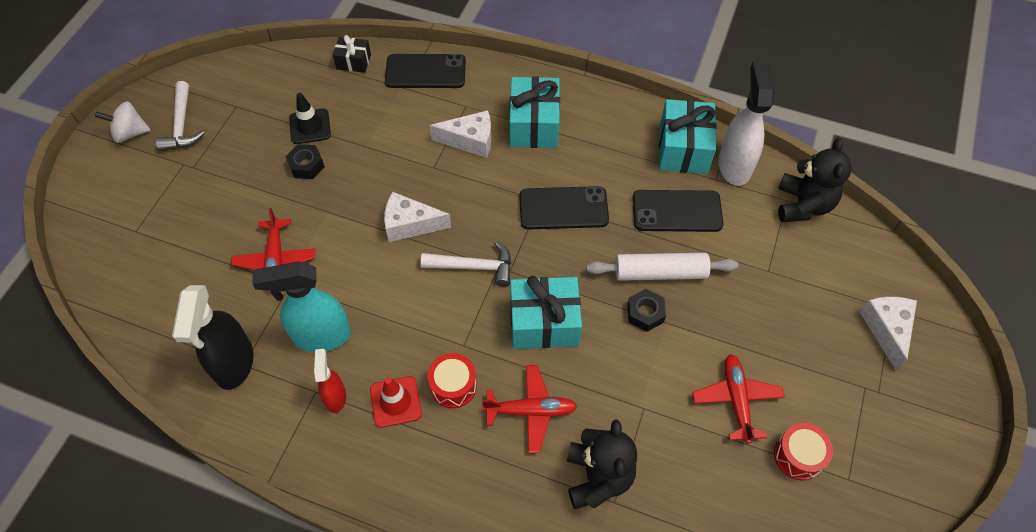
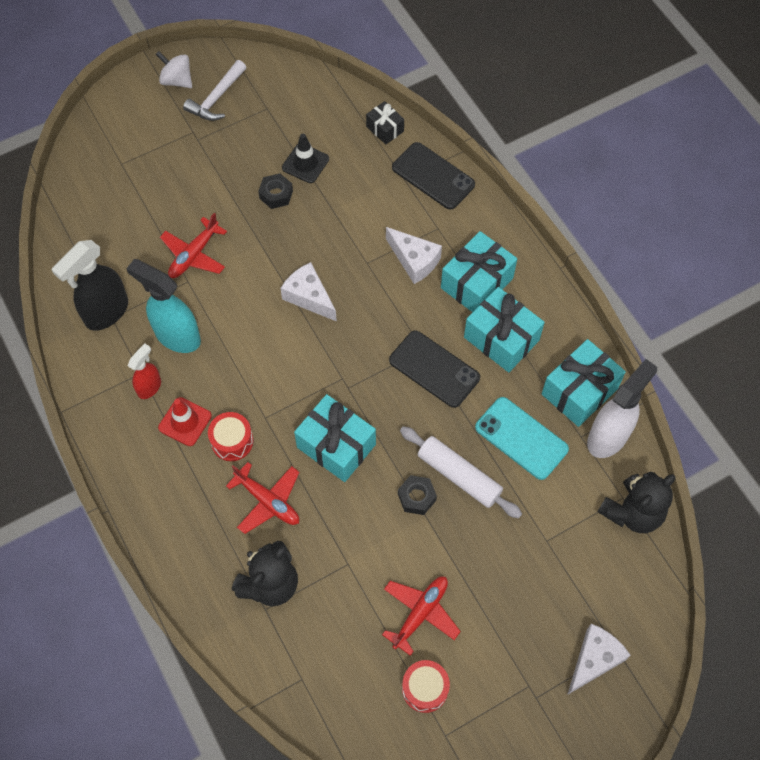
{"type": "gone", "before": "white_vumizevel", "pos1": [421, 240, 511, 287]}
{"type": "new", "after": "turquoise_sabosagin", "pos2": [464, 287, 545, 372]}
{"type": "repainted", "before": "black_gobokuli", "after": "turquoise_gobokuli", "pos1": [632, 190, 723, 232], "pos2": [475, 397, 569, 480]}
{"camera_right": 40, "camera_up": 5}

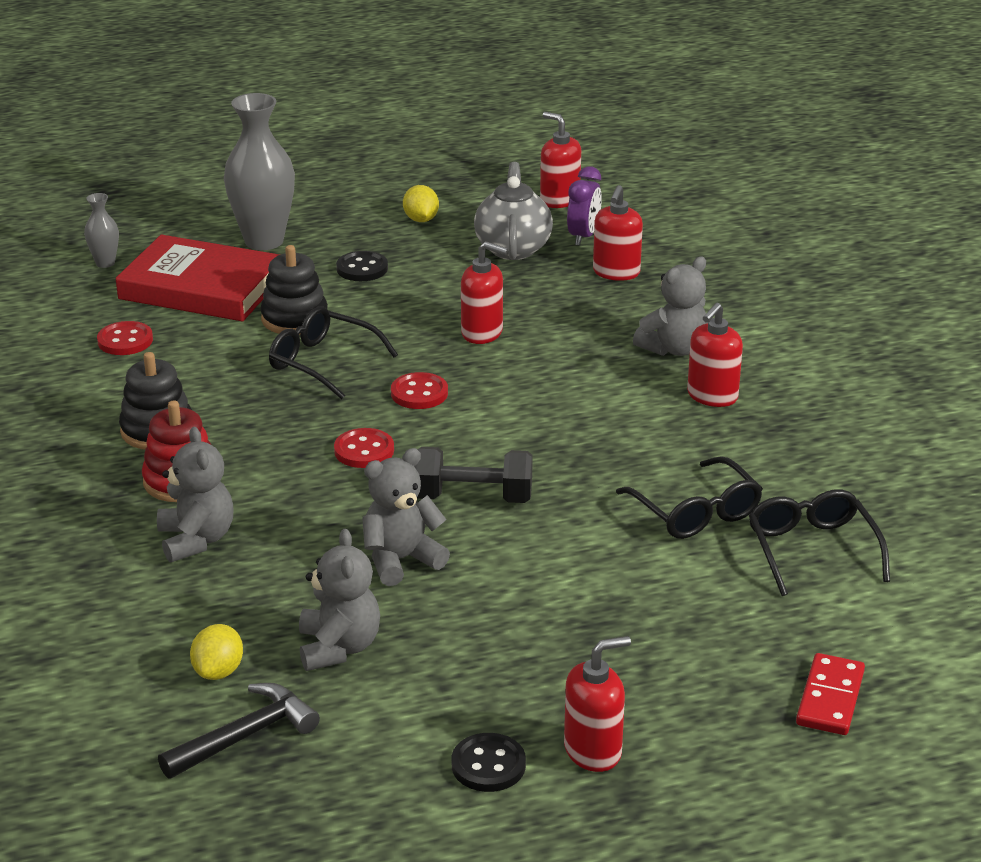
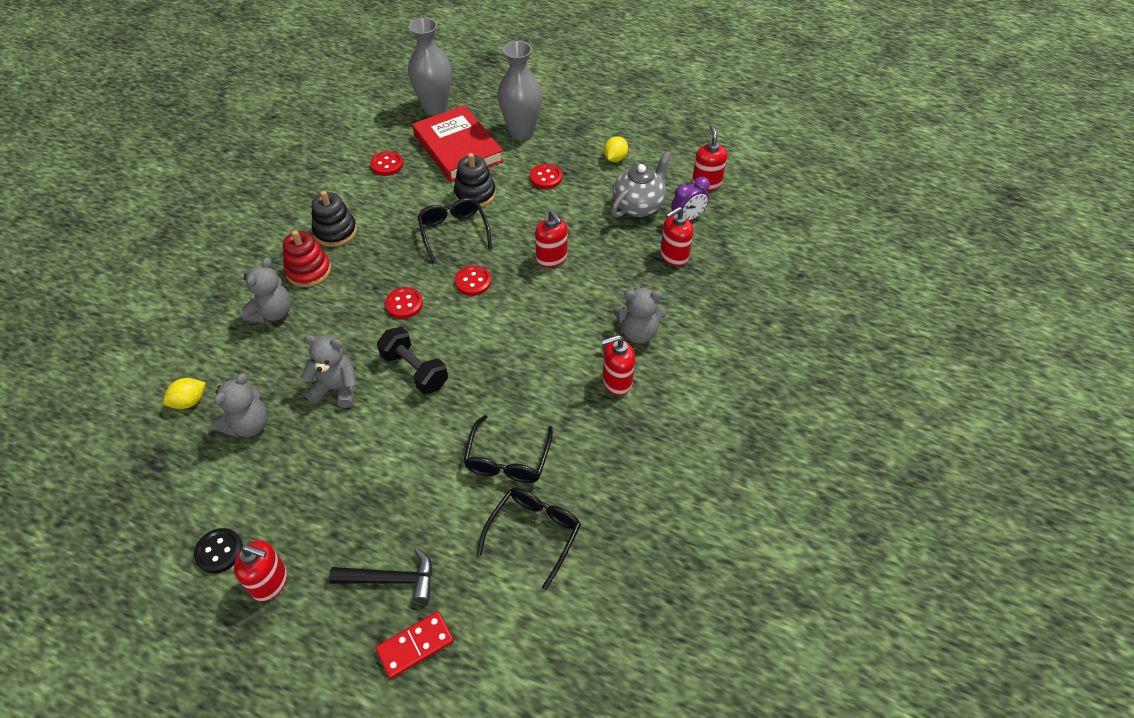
{"type": "shifted", "before": "black_vumizevel", "pos1": [158, 683, 320, 779], "pos2": [329, 548, 432, 603]}
{"type": "repainted", "before": "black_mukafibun", "after": "red_mukafibun", "pos1": [336, 251, 388, 281], "pos2": [530, 164, 562, 189]}
{"type": "scaled", "before": "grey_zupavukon", "pos1": [84, 193, 119, 268], "pos2": [408, 18, 452, 116], "scale": 2.1}
{"camera_right": 40, "camera_up": 20}

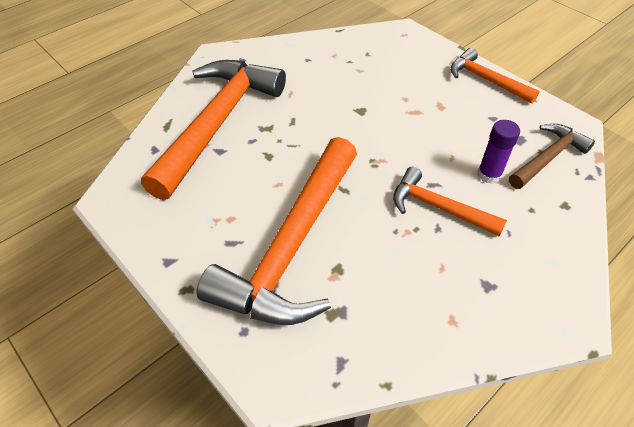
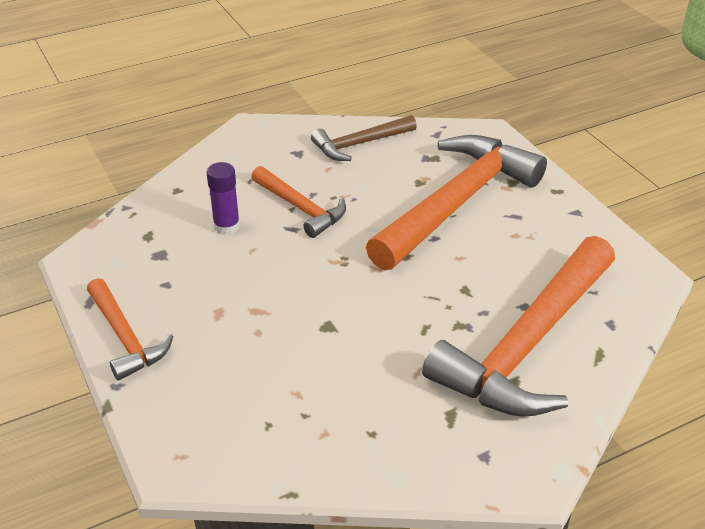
{"type": "shifted", "before": "brown_vumizevel", "pos1": [509, 124, 595, 189], "pos2": [311, 115, 417, 161]}
{"camera_right": -165, "camera_up": -10}

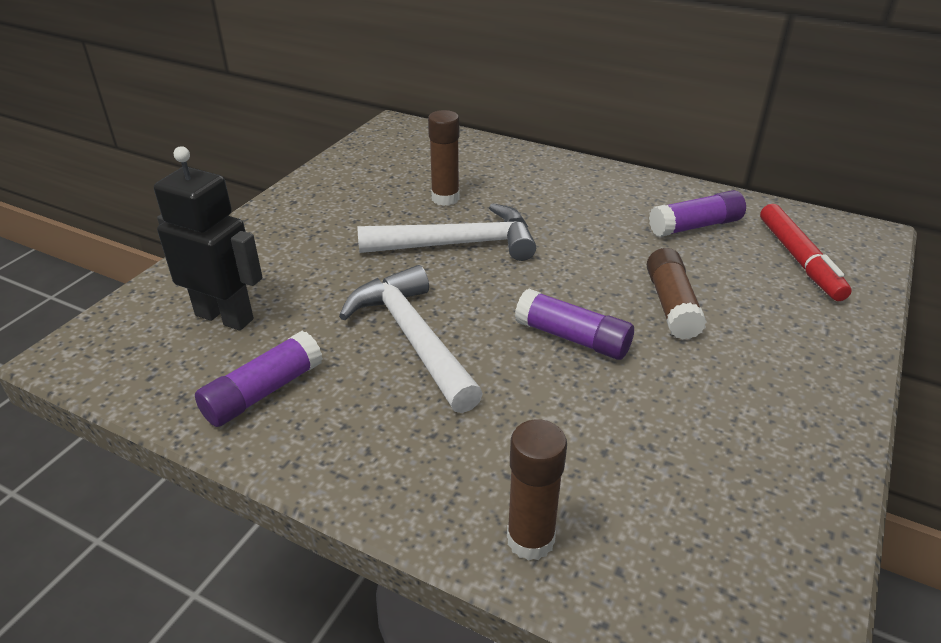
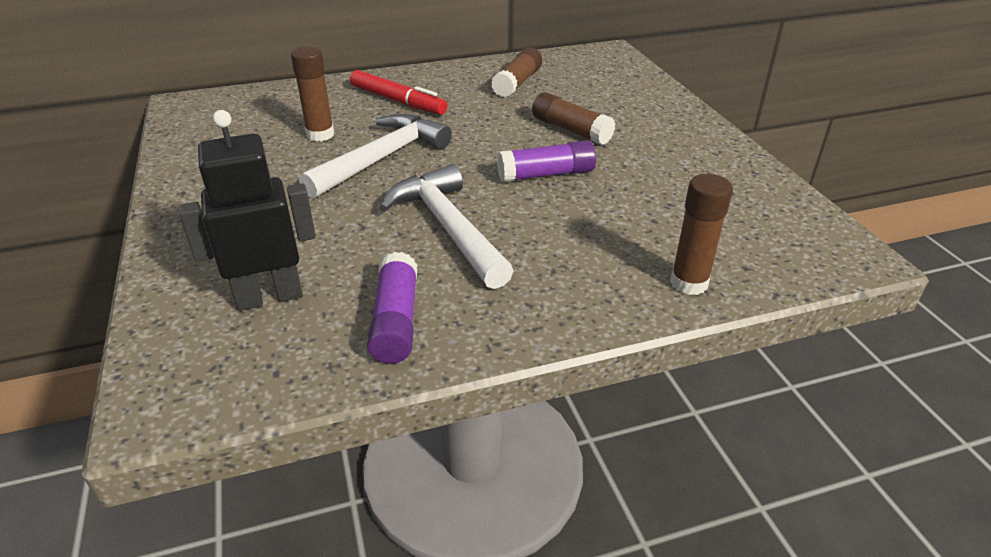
{"type": "shifted", "before": "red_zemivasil", "pos1": [760, 204, 852, 301], "pos2": [350, 70, 447, 115]}
{"type": "repainted", "before": "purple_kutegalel", "after": "brown_kutegalel", "pos1": [649, 190, 746, 237], "pos2": [491, 47, 542, 97]}
{"type": "rotated", "before": "white_vumizevel", "pos1": [339, 265, 483, 413], "pos2": [380, 164, 513, 289], "turn": 45}
{"camera_right": -45, "camera_up": 0}

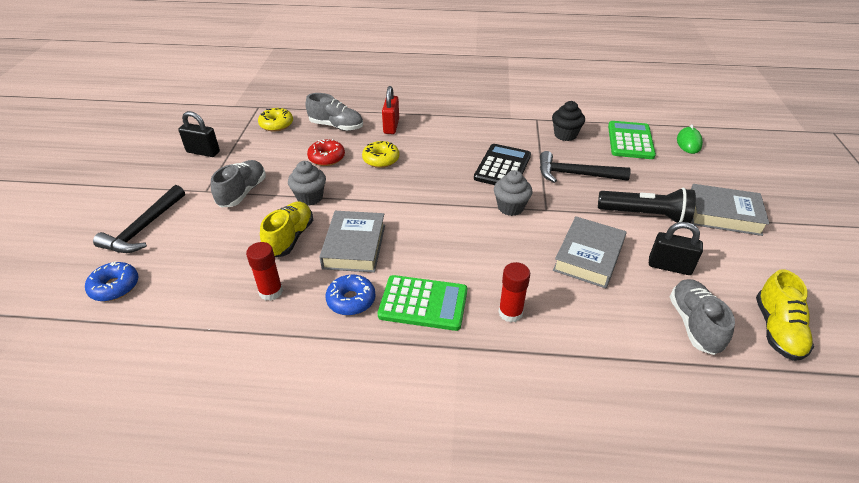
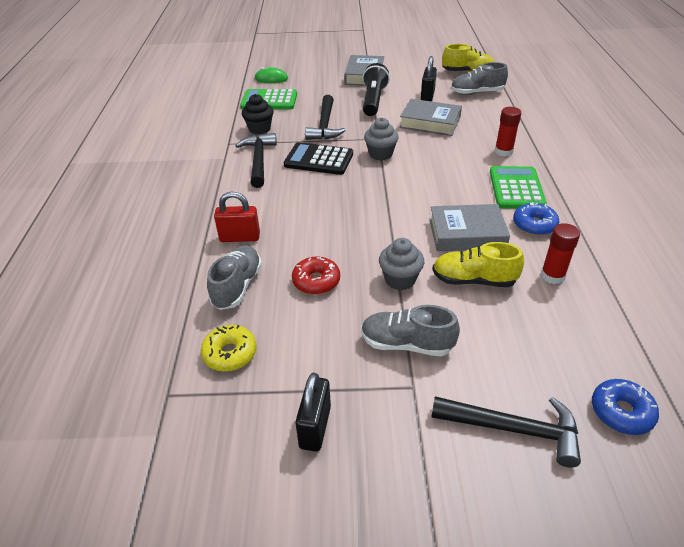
{"type": "gone", "before": "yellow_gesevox", "pos1": [362, 141, 399, 168]}
{"type": "new", "after": "black_vumizevel", "pos2": [235, 133, 277, 188]}
{"camera_right": -95, "camera_up": 0}

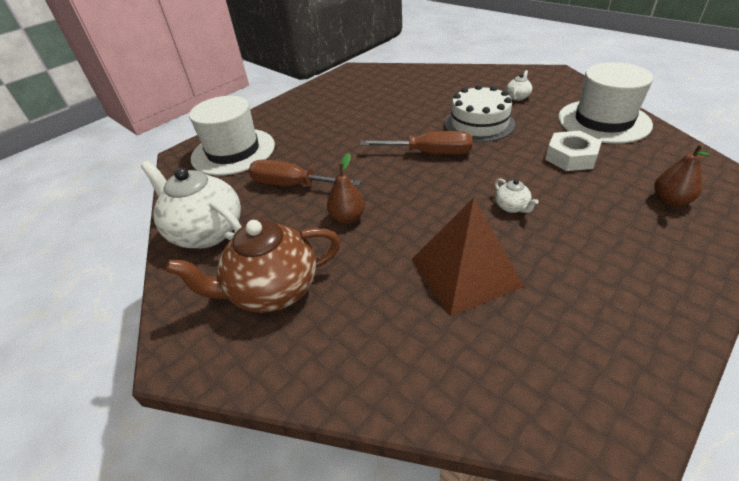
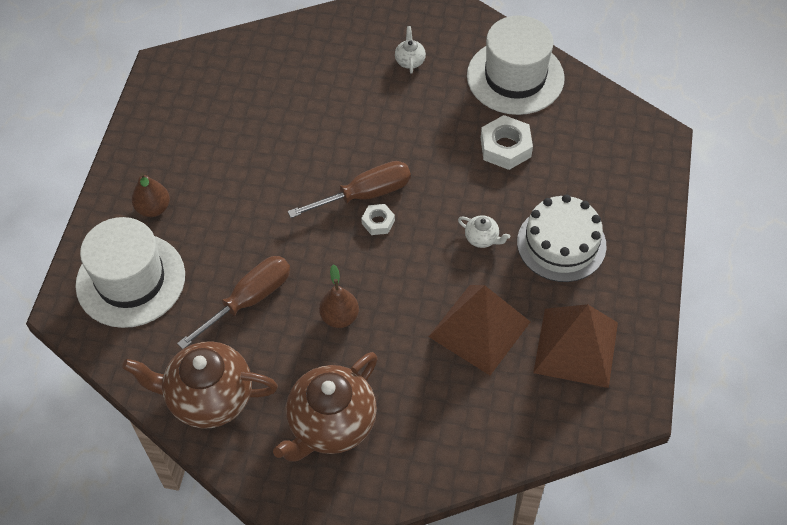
{"type": "new", "after": "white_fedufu", "pos2": [361, 204, 395, 235]}
{"type": "new", "after": "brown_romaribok", "pos2": [533, 304, 618, 388]}
{"type": "shifted", "before": "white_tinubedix", "pos1": [445, 84, 515, 142], "pos2": [517, 194, 607, 282]}
{"type": "shifted", "before": "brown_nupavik", "pos1": [654, 144, 711, 207], "pos2": [132, 172, 170, 217]}
{"type": "repainted", "before": "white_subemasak", "after": "brown_subemasak", "pos1": [140, 161, 242, 248], "pos2": [122, 341, 278, 429]}
{"type": "rotated", "before": "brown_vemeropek", "pos1": [249, 159, 362, 186], "pos2": [177, 256, 290, 349], "turn": 150}
{"camera_right": -35, "camera_up": 15}

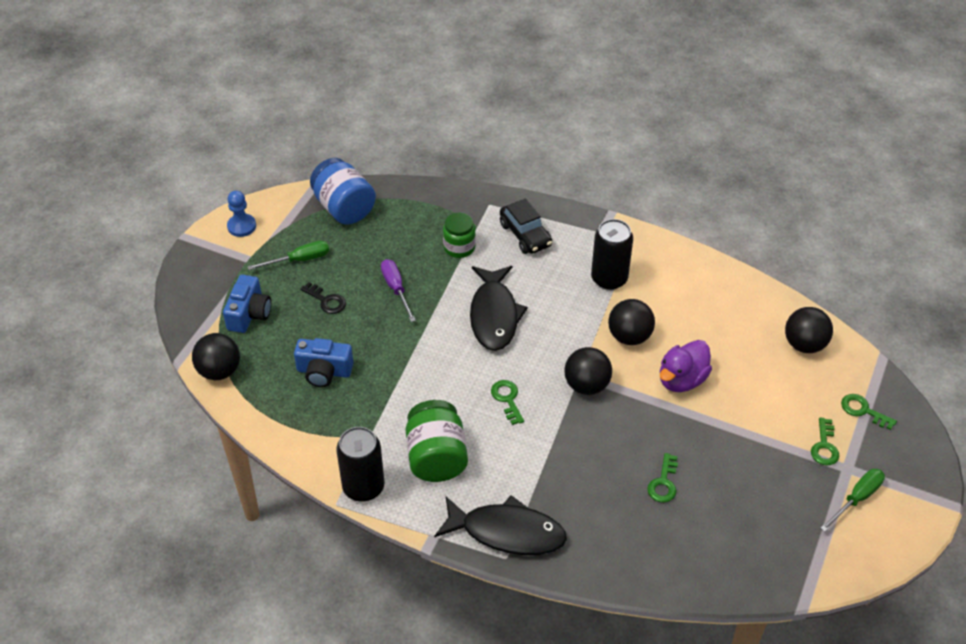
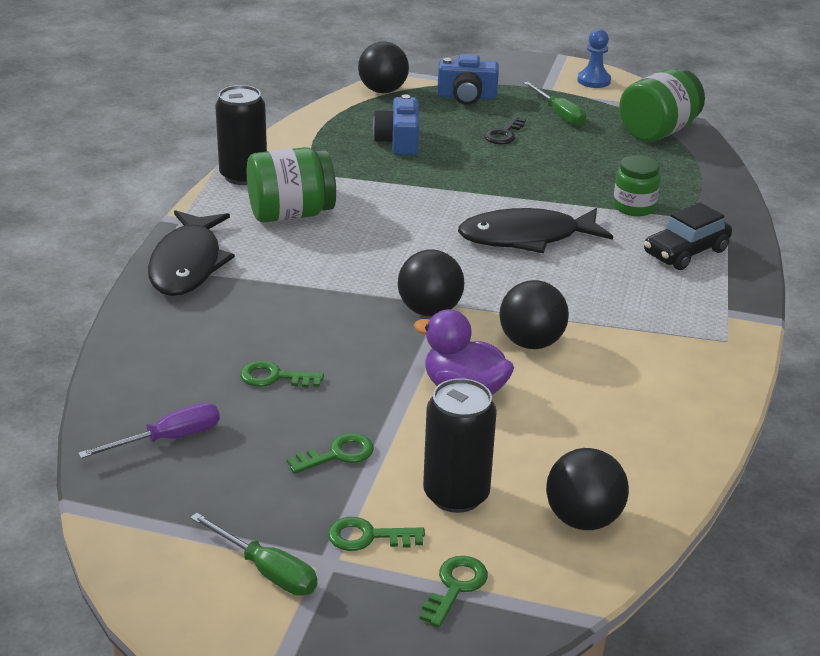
{"type": "shifted", "before": "purple_vemeropek", "pos1": [381, 259, 416, 322], "pos2": [78, 403, 220, 459]}
{"type": "shifted", "before": "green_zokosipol", "pos1": [491, 380, 524, 425], "pos2": [287, 433, 374, 474]}
{"type": "shifted", "before": "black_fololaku", "pos1": [591, 219, 633, 290], "pos2": [423, 378, 497, 513]}
{"type": "repainted", "before": "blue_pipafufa", "after": "green_pipafufa", "pos1": [310, 158, 376, 225], "pos2": [619, 68, 705, 142]}
{"camera_right": 80, "camera_up": -15}

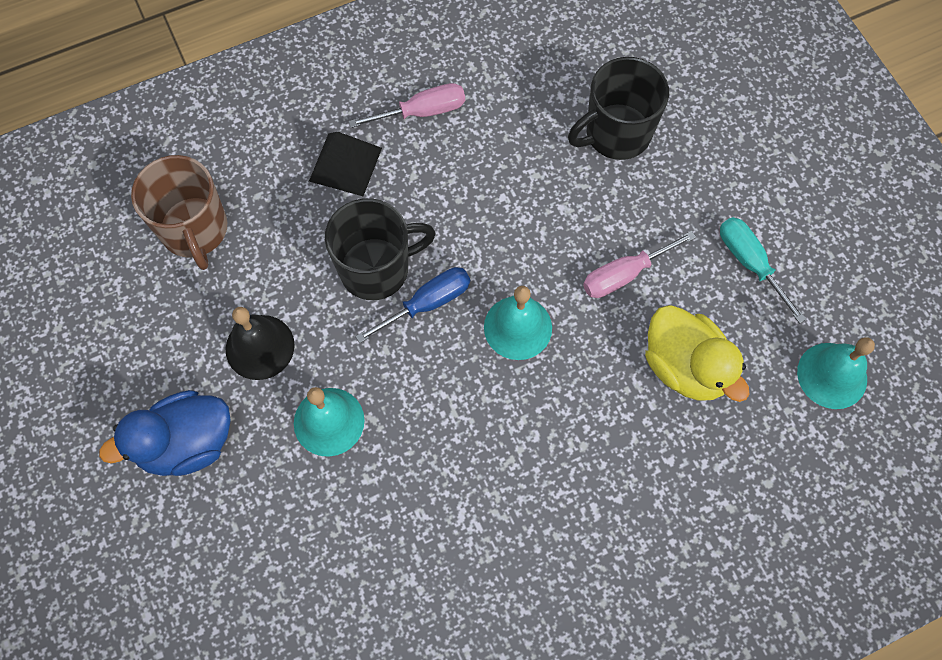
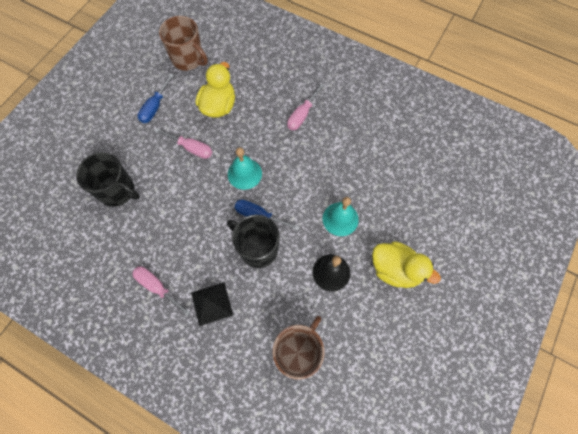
{"type": "new", "after": "pink_vemeropek", "pos2": [287, 83, 324, 130]}
{"type": "swapped", "before": "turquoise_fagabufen", "after": "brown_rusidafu", "pos1": [797, 337, 875, 409], "pos2": [159, 16, 208, 71]}
{"type": "repainted", "before": "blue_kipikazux", "after": "yellow_kipikazux", "pos1": [99, 390, 230, 476], "pos2": [372, 241, 441, 288]}
{"type": "repainted", "before": "turquoise_vemeropek", "after": "blue_vemeropek", "pos1": [720, 217, 806, 324], "pos2": [138, 74, 174, 123]}
{"camera_right": -125, "camera_up": 0}

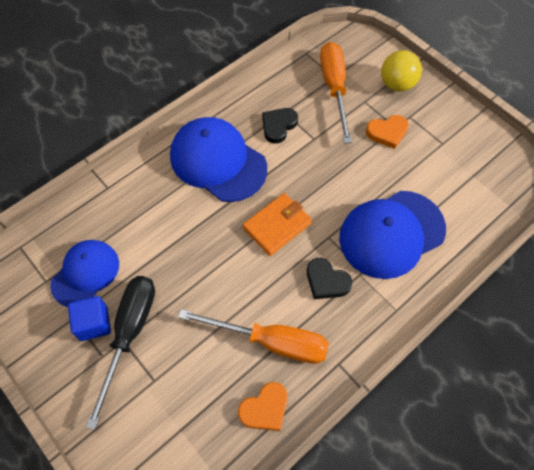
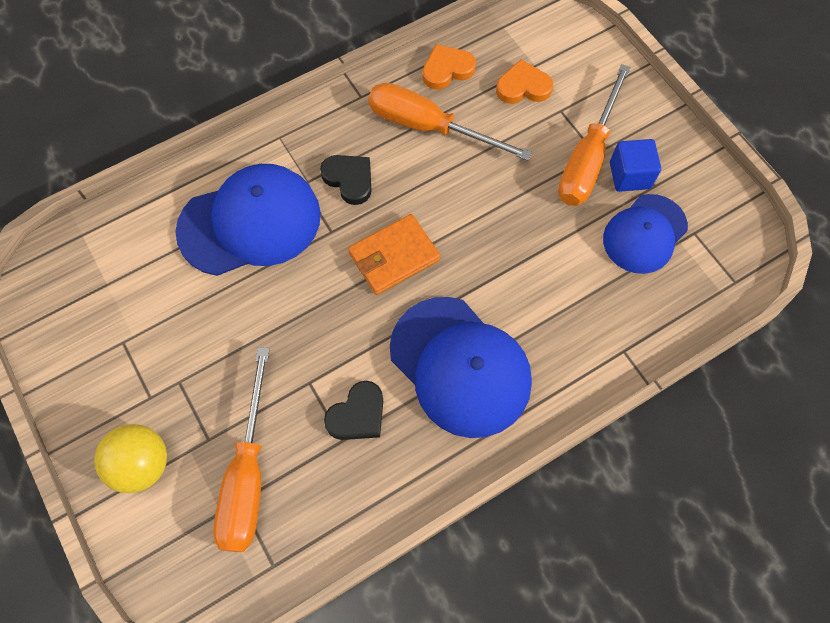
{"type": "shifted", "before": "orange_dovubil", "pos1": [366, 115, 409, 149], "pos2": [496, 59, 553, 104]}
{"type": "repainted", "before": "black_vemeropek", "after": "orange_vemeropek", "pos1": [86, 276, 155, 430], "pos2": [558, 64, 631, 206]}
{"camera_right": -170, "camera_up": 5}

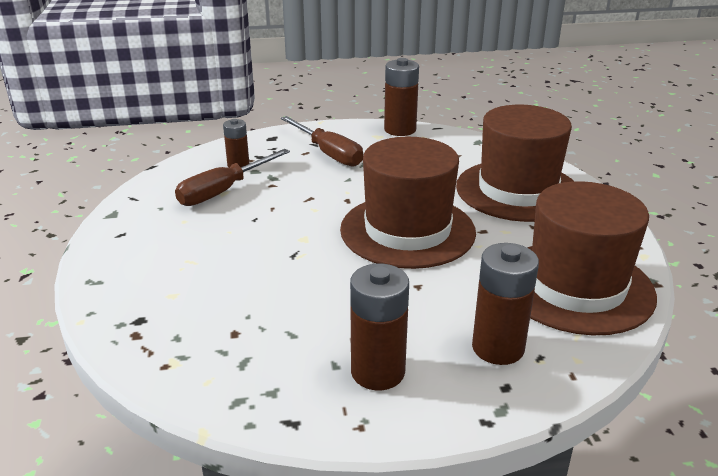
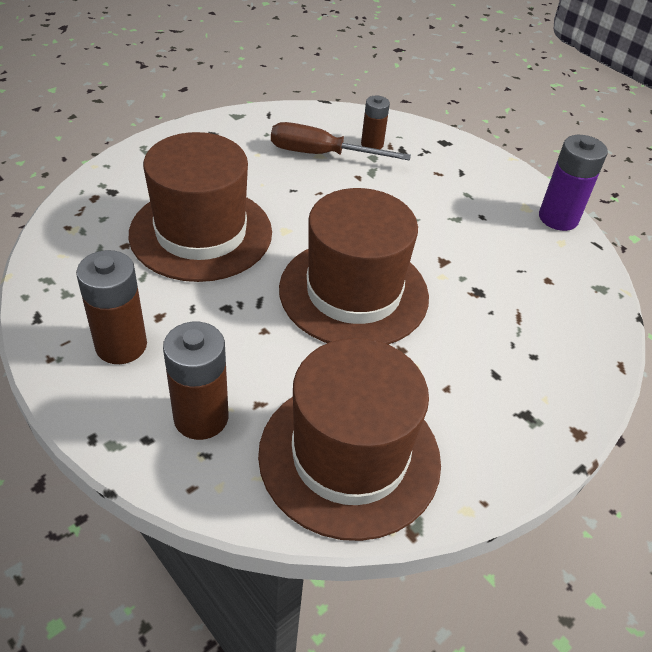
{"type": "gone", "before": "brown_vemeropek", "pos1": [281, 116, 363, 167]}
{"type": "shifted", "before": "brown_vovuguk", "pos1": [456, 105, 574, 222], "pos2": [129, 132, 272, 282]}
{"type": "repainted", "before": "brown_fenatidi", "after": "purple_fenatidi", "pos1": [384, 58, 419, 136], "pos2": [539, 135, 608, 231]}
{"camera_right": 55, "camera_up": 15}

